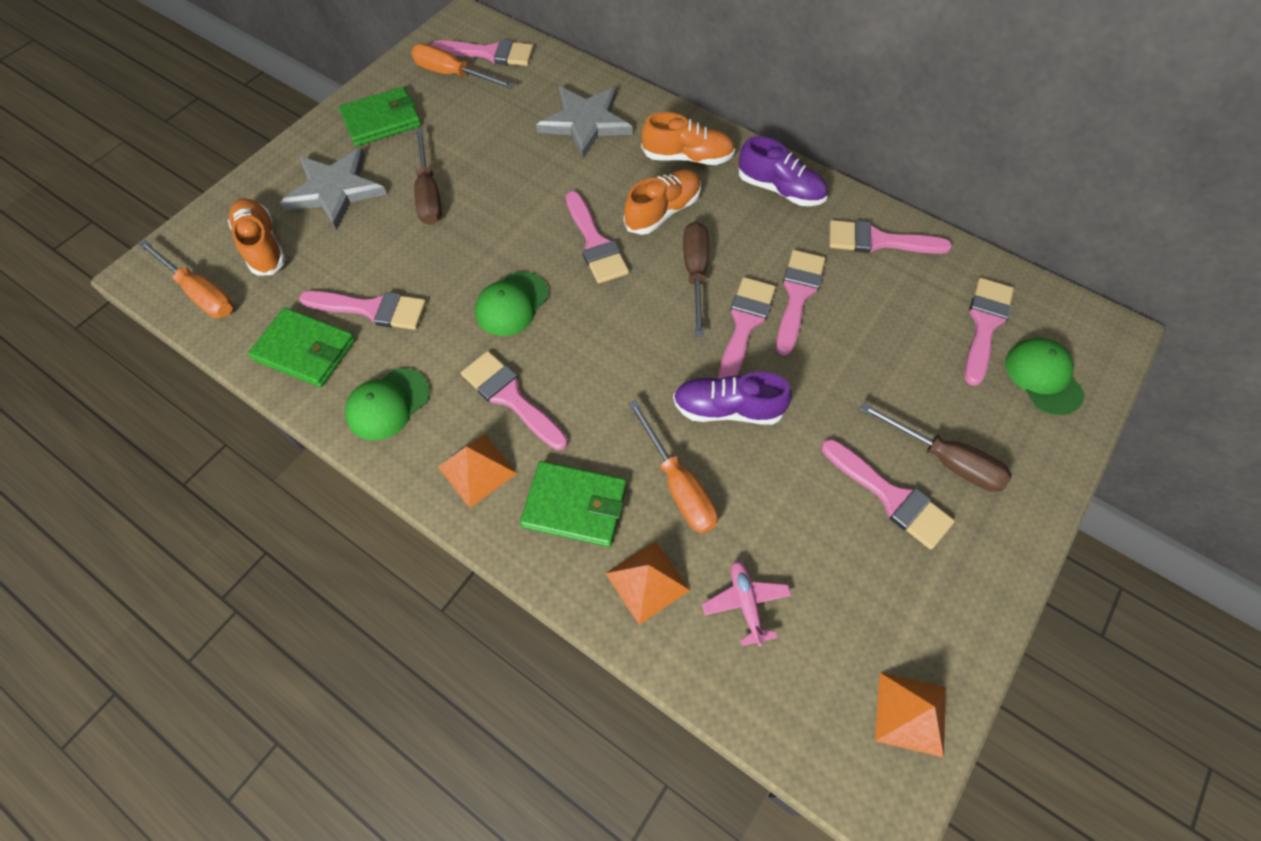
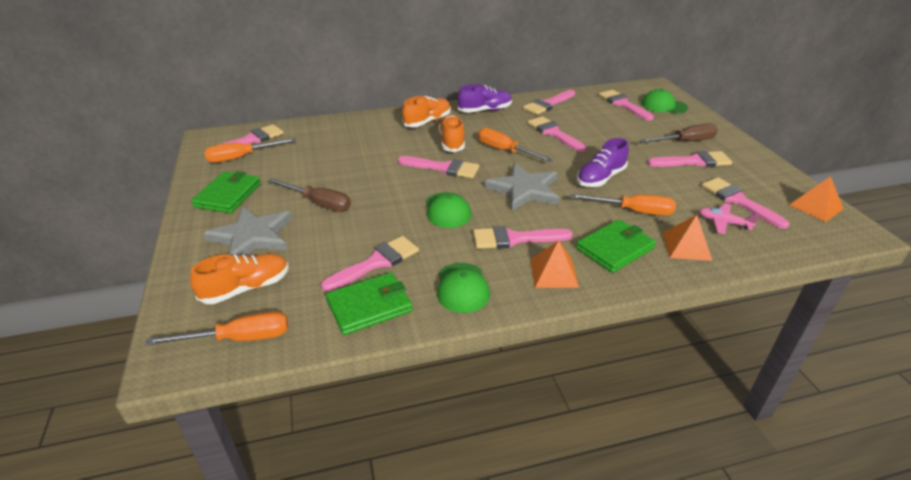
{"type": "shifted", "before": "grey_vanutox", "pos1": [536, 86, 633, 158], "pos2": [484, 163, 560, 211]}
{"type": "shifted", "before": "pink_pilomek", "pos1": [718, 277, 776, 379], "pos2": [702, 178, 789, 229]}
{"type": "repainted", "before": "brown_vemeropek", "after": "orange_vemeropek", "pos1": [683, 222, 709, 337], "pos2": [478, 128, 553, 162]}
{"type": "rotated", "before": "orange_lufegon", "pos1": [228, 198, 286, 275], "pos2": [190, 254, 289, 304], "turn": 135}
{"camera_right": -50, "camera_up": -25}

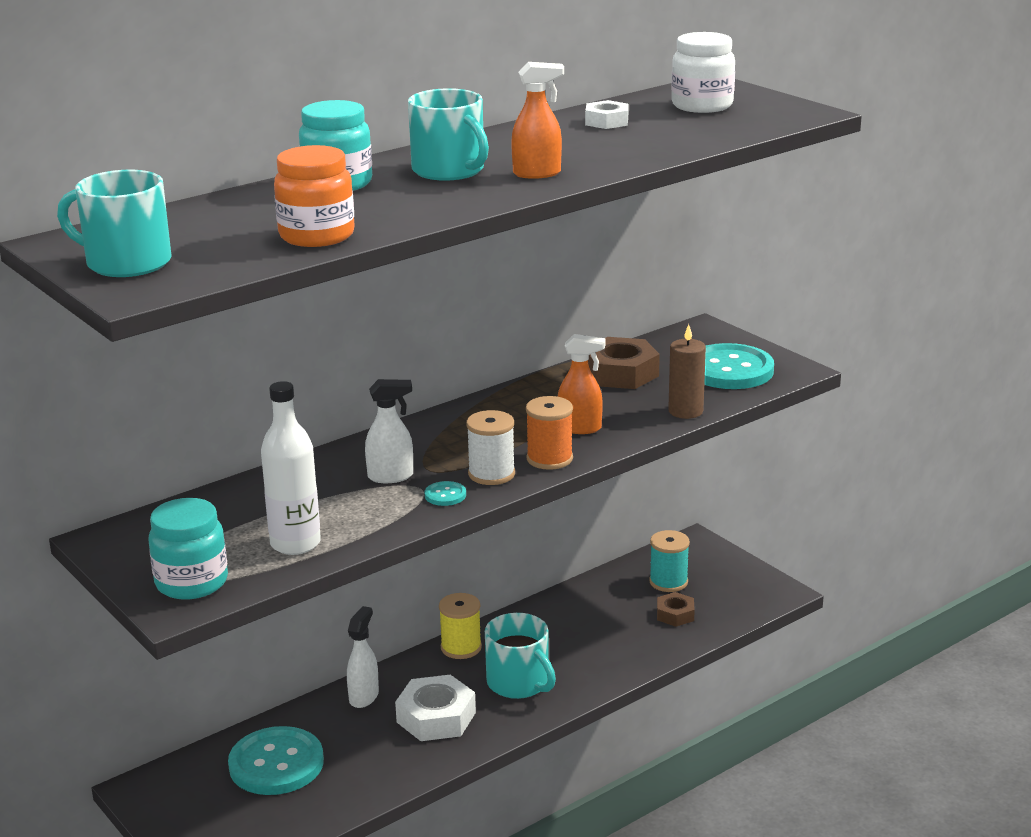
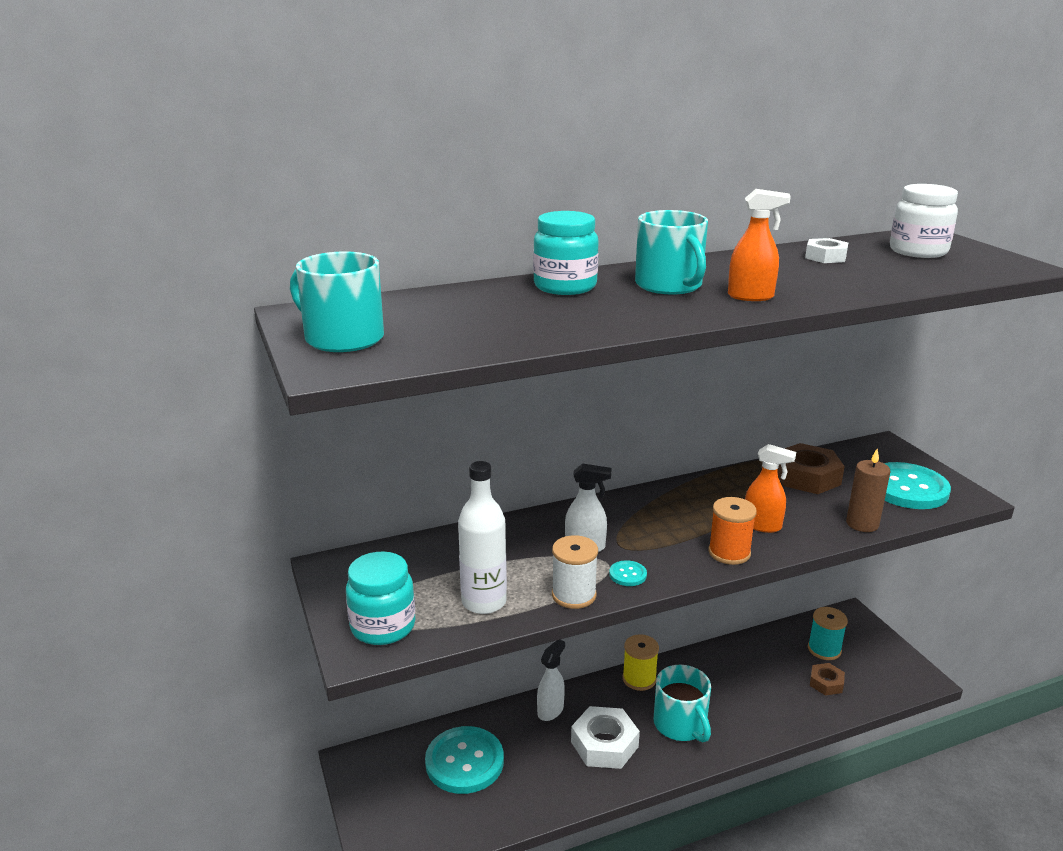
{"type": "gone", "before": "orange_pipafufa", "pos1": [274, 145, 354, 247]}
{"type": "shifted", "before": "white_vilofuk", "pos1": [466, 410, 515, 485], "pos2": [552, 535, 598, 609]}
{"camera_right": 15, "camera_up": 0}

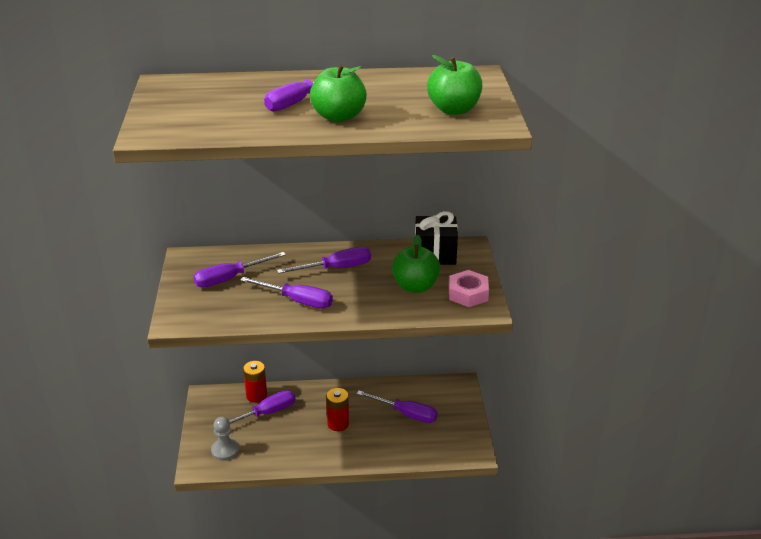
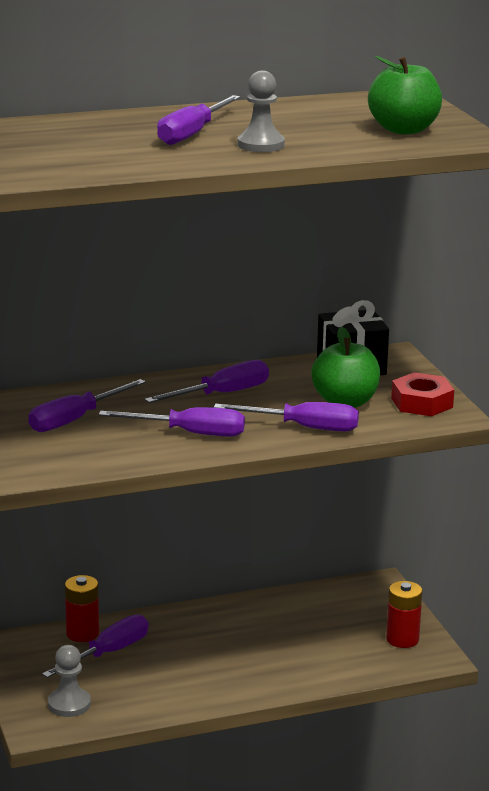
{"type": "shifted", "before": "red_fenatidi", "pos1": [326, 388, 349, 431], "pos2": [386, 581, 423, 648]}
{"type": "shifted", "before": "purple_vemeropek", "pos1": [357, 391, 438, 423], "pos2": [214, 402, 359, 432]}
{"type": "swapped", "before": "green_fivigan", "after": "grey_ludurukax", "pos1": [310, 64, 367, 122], "pos2": [237, 70, 285, 152]}
{"type": "repainted", "before": "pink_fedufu", "after": "red_fedufu", "pos1": [449, 270, 489, 307], "pos2": [391, 372, 454, 416]}
{"camera_right": -15, "camera_up": -10}

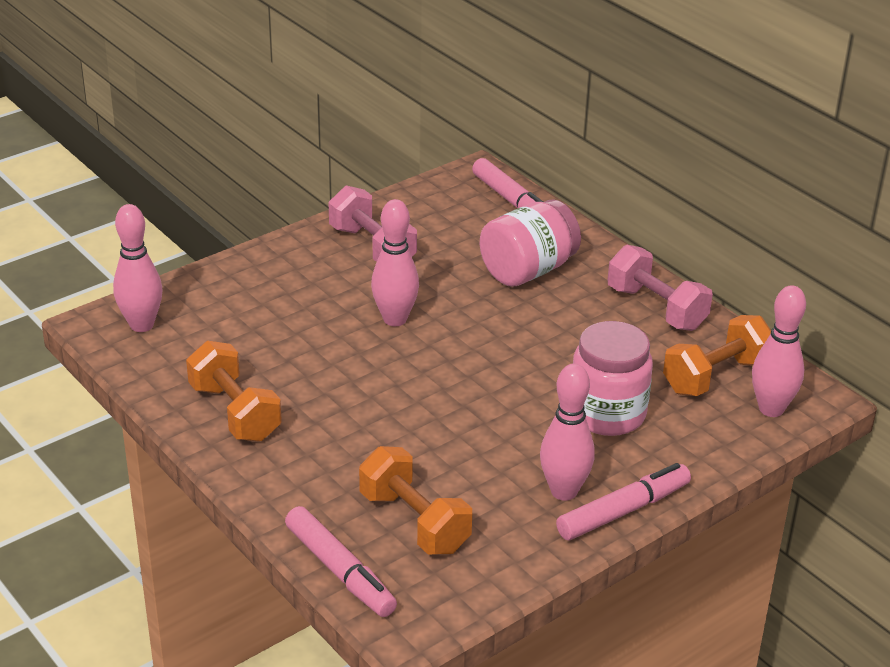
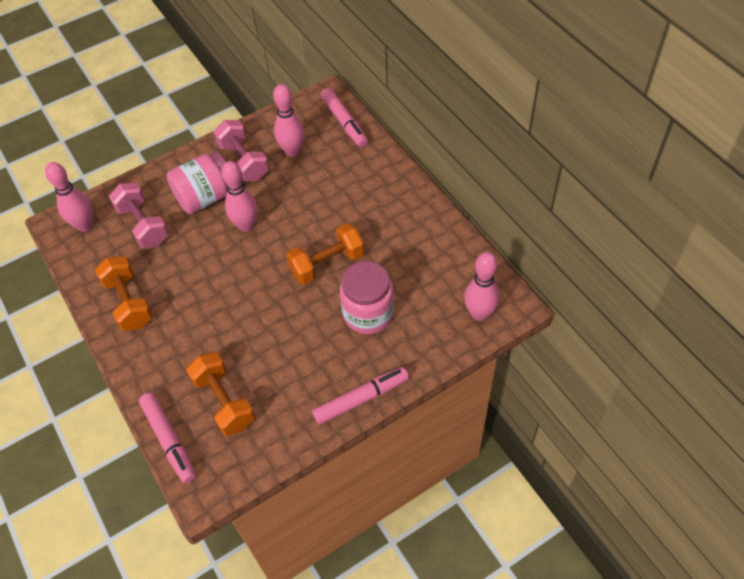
{"type": "shifted", "before": "pink_pipafufa", "pos1": [480, 199, 581, 287], "pos2": [166, 151, 227, 214]}
{"type": "shifted", "before": "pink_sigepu", "pos1": [540, 364, 595, 501], "pos2": [273, 84, 304, 157]}
{"type": "shifted", "before": "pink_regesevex", "pos1": [607, 245, 713, 331], "pos2": [109, 183, 169, 248]}
{"type": "shifted", "before": "orange_regesevex", "pos1": [663, 315, 771, 396], "pos2": [286, 223, 365, 285]}
{"camera_right": 10, "camera_up": 20}

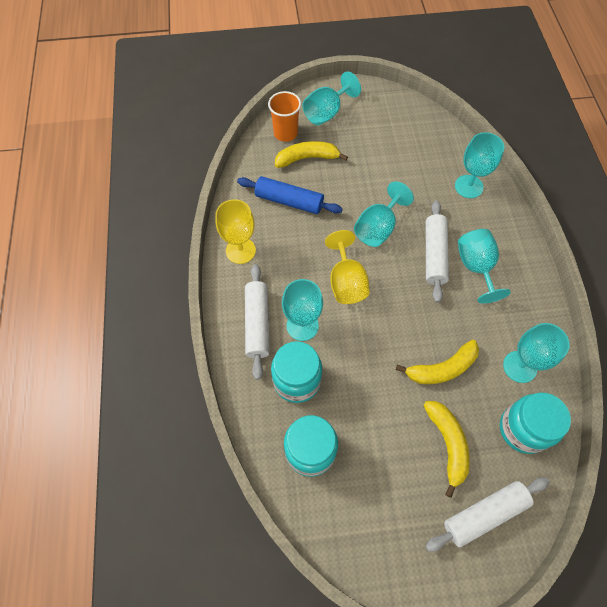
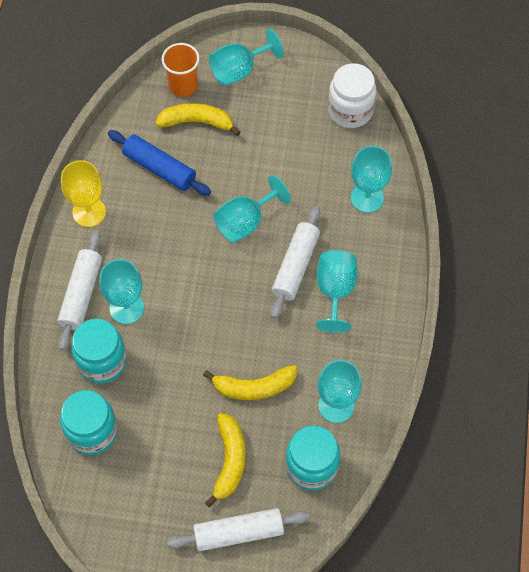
{"type": "gone", "before": "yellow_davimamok", "pos1": [325, 230, 370, 304]}
{"type": "new", "after": "white_pipafufa", "pos2": [328, 63, 376, 128]}
{"camera_right": 15, "camera_up": 0}

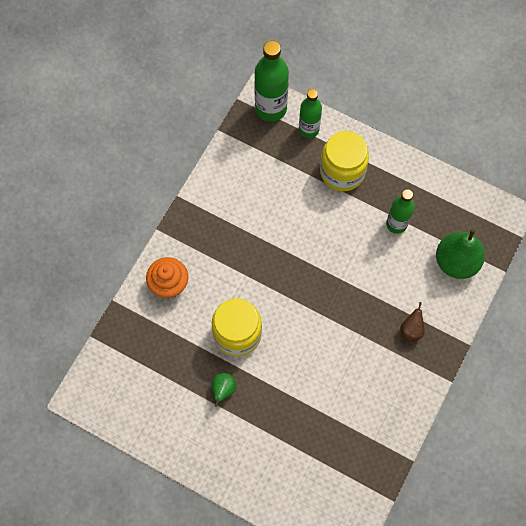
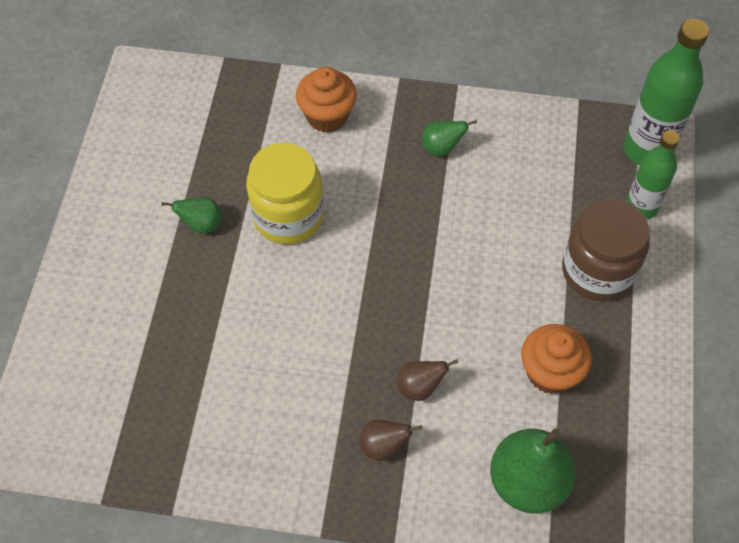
{"type": "new", "after": "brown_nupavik", "pos2": [397, 359, 458, 401]}
{"type": "new", "after": "green_nupavik", "pos2": [422, 120, 477, 156]}
{"type": "swapped", "before": "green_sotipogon", "after": "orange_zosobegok", "pos1": [386, 189, 415, 234], "pos2": [521, 324, 592, 394]}
{"type": "repainted", "before": "yellow_pipafufa", "after": "brown_pipafufa", "pos1": [320, 131, 369, 191], "pos2": [562, 199, 650, 301]}
{"camera_right": 70, "camera_up": -10}

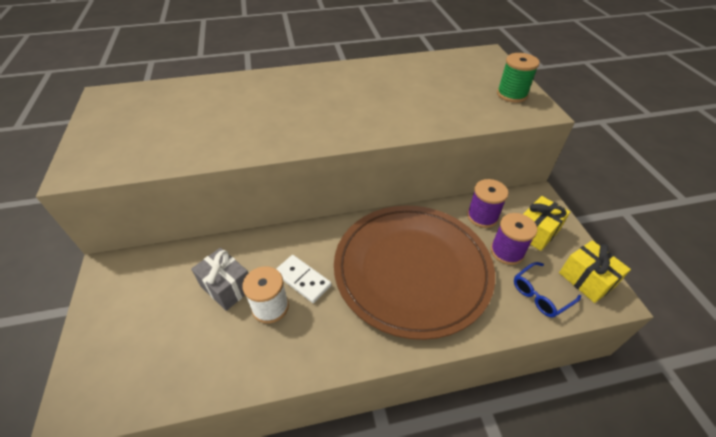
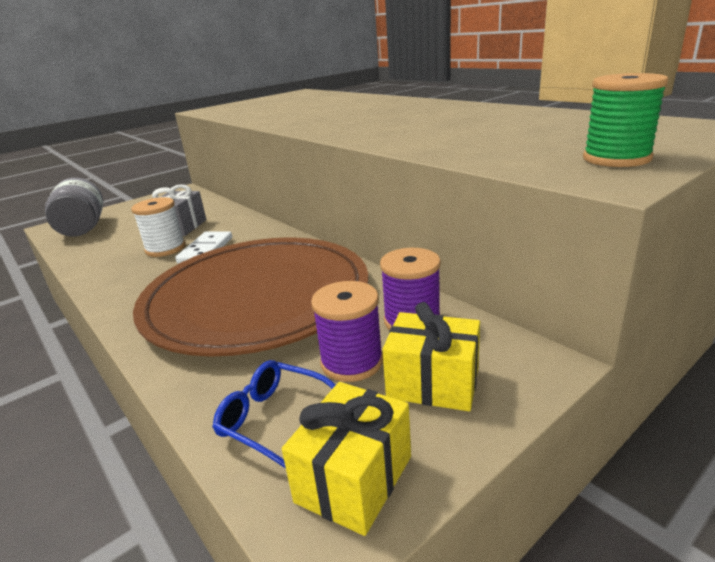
{"type": "new", "after": "grey_pipafufa", "pos2": [45, 178, 103, 237]}
{"camera_right": 65, "camera_up": -20}

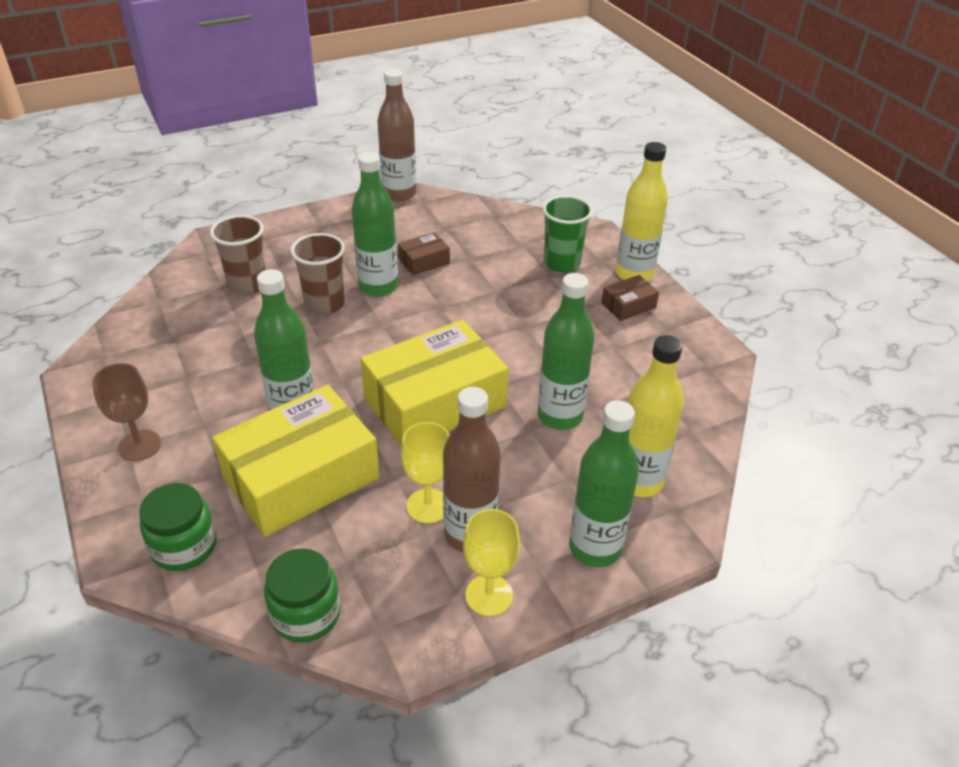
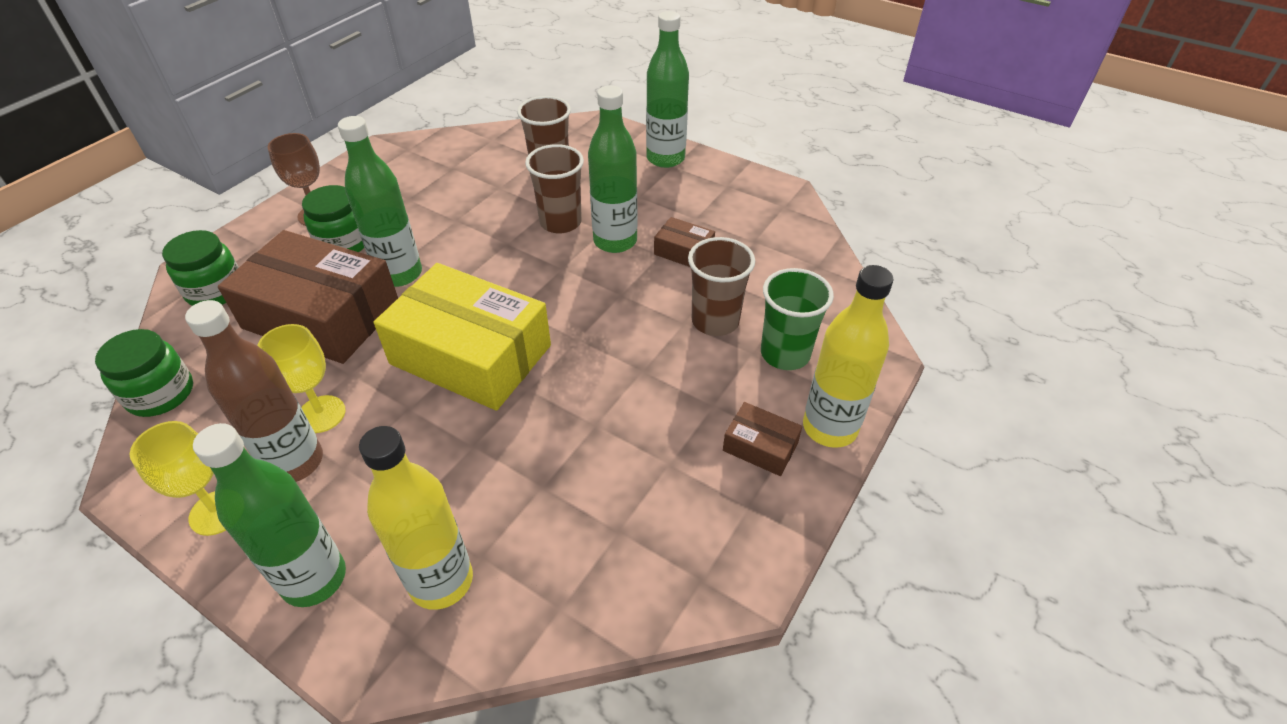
{"type": "gone", "before": "brown_sotipogon", "pos1": [377, 69, 416, 202]}
{"type": "new", "after": "green_pipafufa", "pos2": [302, 185, 364, 252]}
{"type": "new", "after": "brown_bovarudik", "pos2": [688, 237, 755, 336]}
{"type": "shifted", "before": "green_sotipogon", "pos1": [538, 273, 594, 430], "pos2": [646, 11, 689, 168]}
{"type": "repainted", "before": "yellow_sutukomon", "after": "brown_sutukomon", "pos1": [212, 385, 379, 537], "pos2": [218, 230, 398, 364]}
{"camera_right": 60, "camera_up": 5}

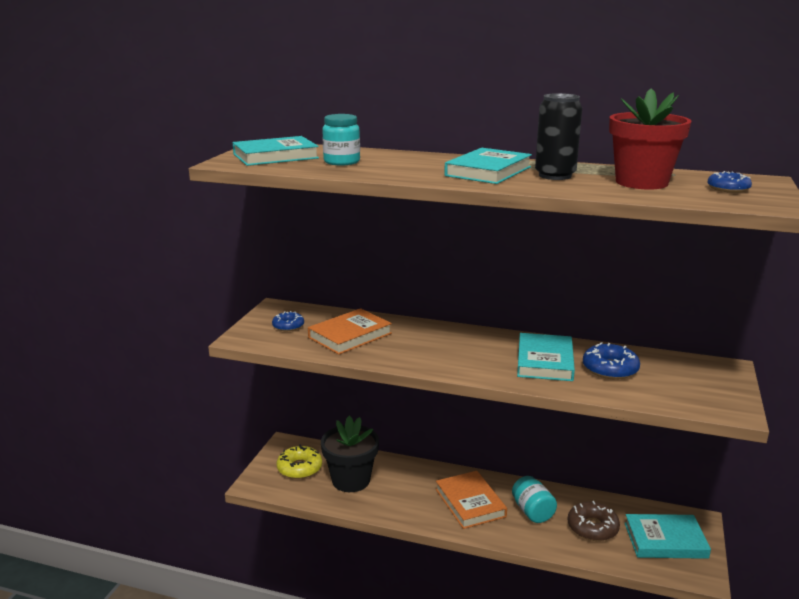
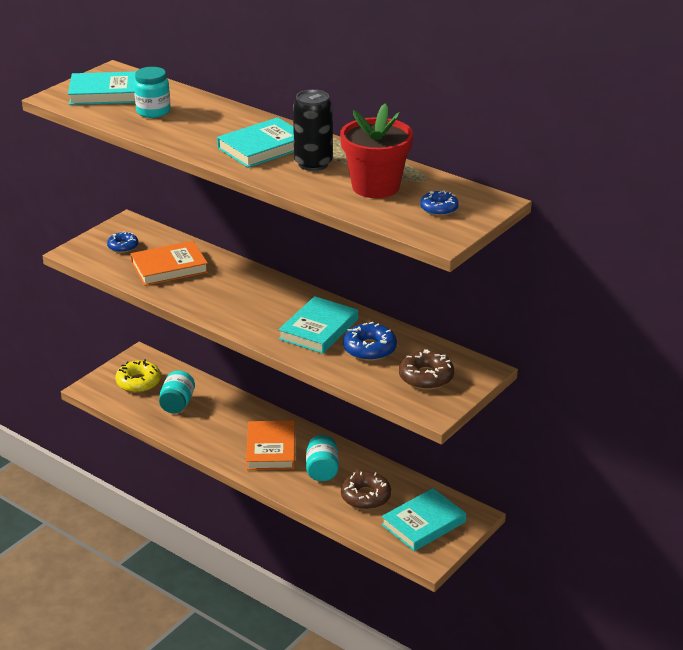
{"type": "new", "after": "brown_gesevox", "pos2": [399, 349, 454, 390]}
{"type": "swapped", "before": "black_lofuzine", "after": "turquoise_pipafufa", "pos1": [321, 416, 379, 492], "pos2": [159, 371, 195, 414]}
{"type": "rotated", "before": "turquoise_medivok", "pos1": [624, 514, 711, 559], "pos2": [381, 488, 466, 551], "turn": -60}
{"camera_right": 20, "camera_up": 10}

